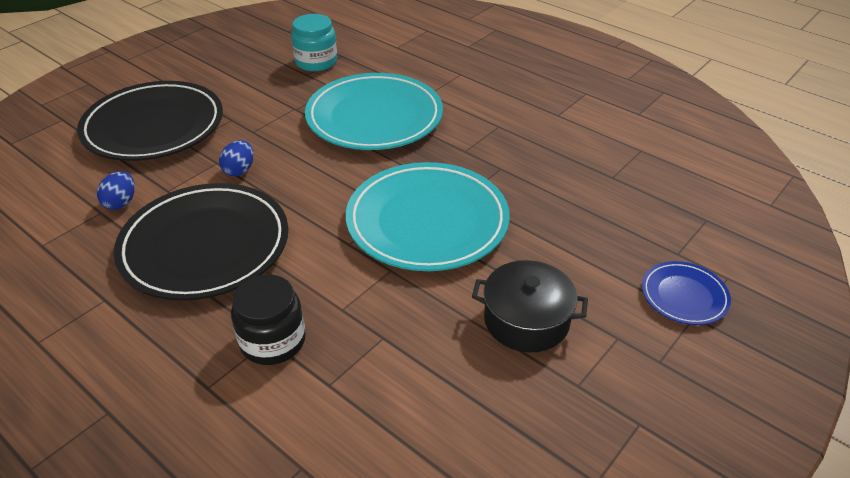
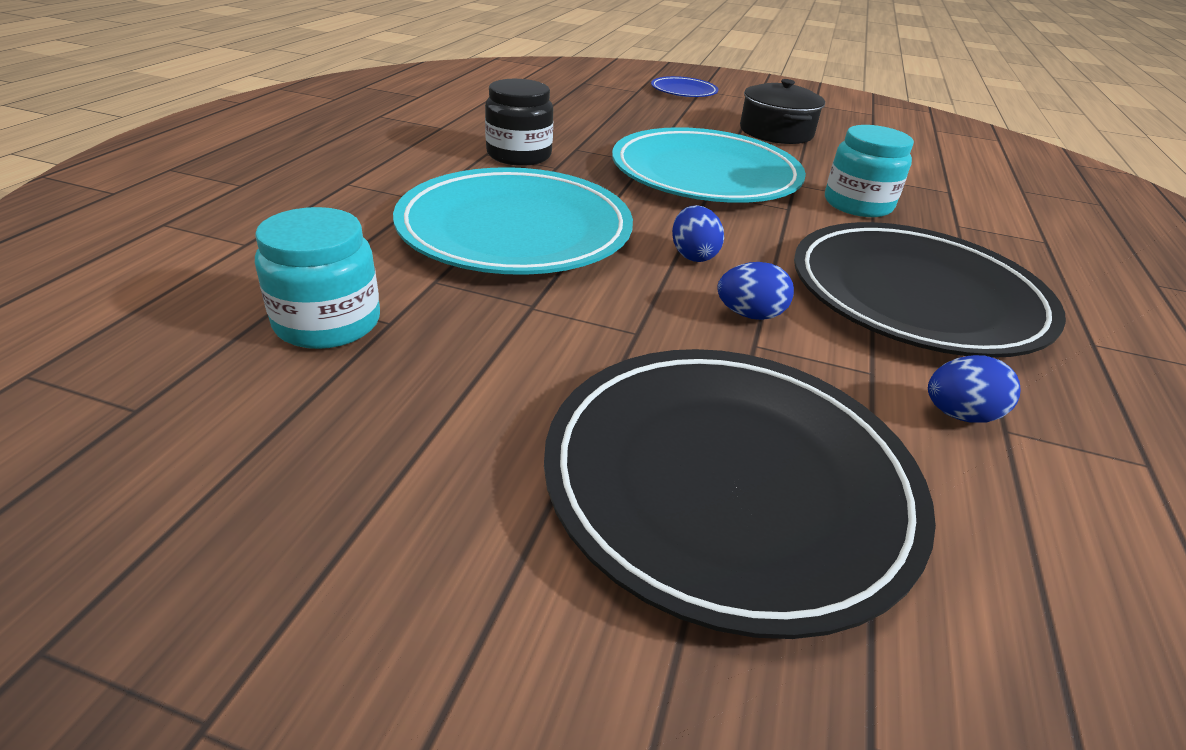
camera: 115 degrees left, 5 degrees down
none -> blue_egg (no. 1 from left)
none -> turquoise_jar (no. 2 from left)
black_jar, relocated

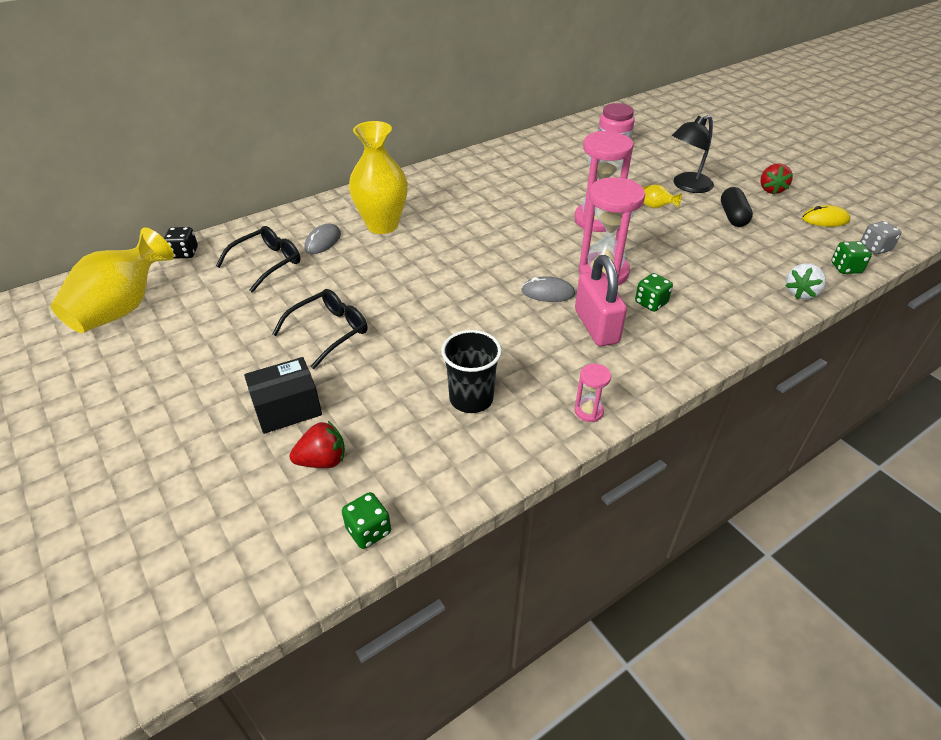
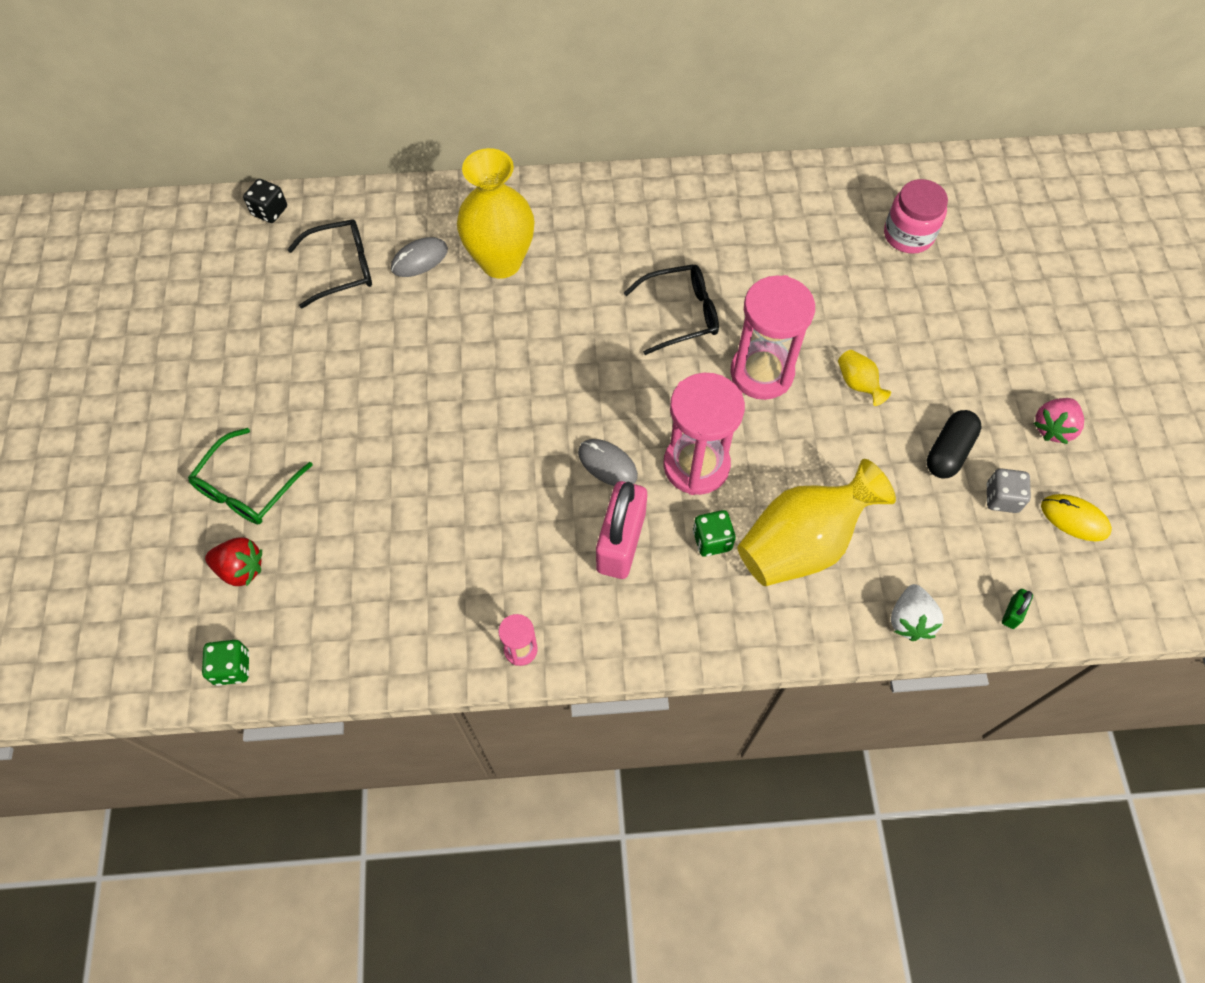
camera: 30 degrees right, 20 degrees up
black_cup -> none
black_lamp -> none
yellow_vase (no. 1 from left in the first image) -> yellow_vase (no. 2 from left), relocated
black_glasses (no. 2 from left), relocated
grey_dice, relocated
black_box -> green_glasses
green_dice (no. 3 from left) -> green_padlock
red_strawberry (no. 2 from left) -> pink_strawberry
white_strawberry, 60 degrees counterclockwise

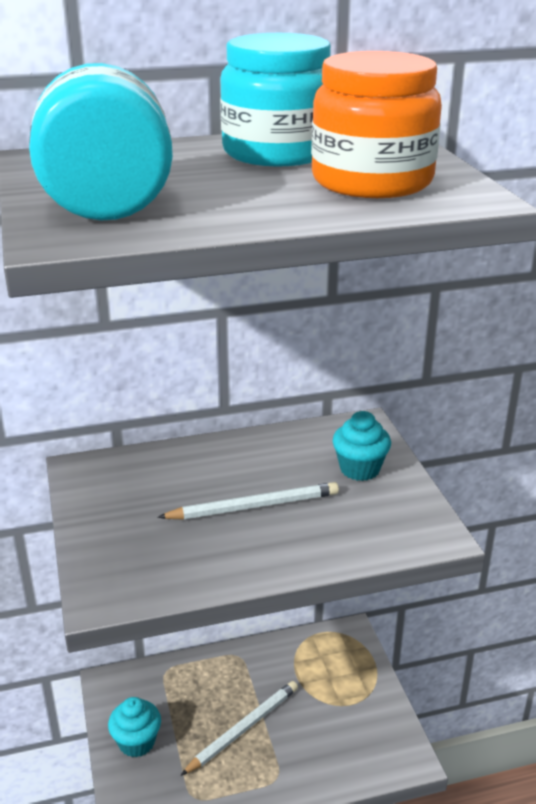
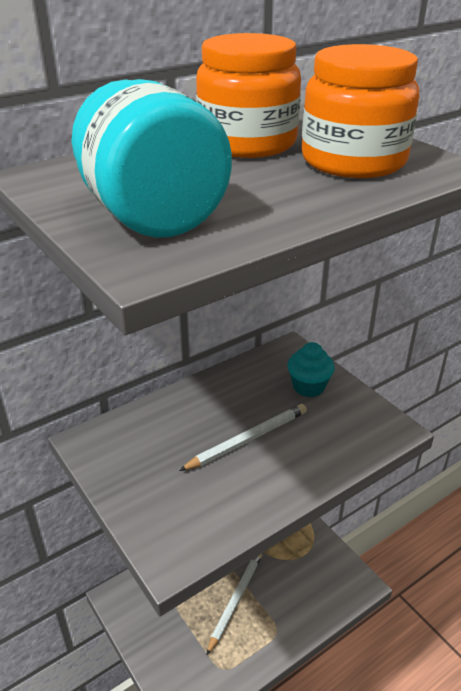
camera: 20 degrees left, 5 degrees up
turquoise_cupcake (no. 1 from left) -> none
turquoise_jar (no. 2 from left) -> orange_jar (no. 1 from left)

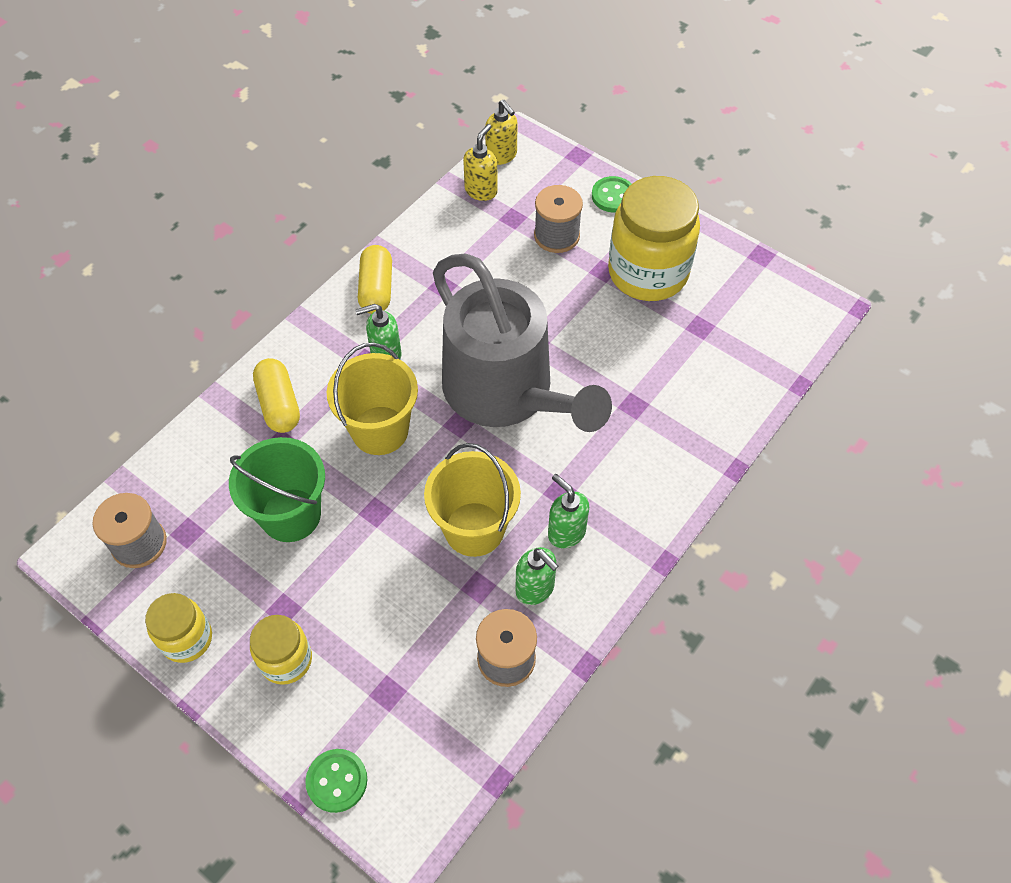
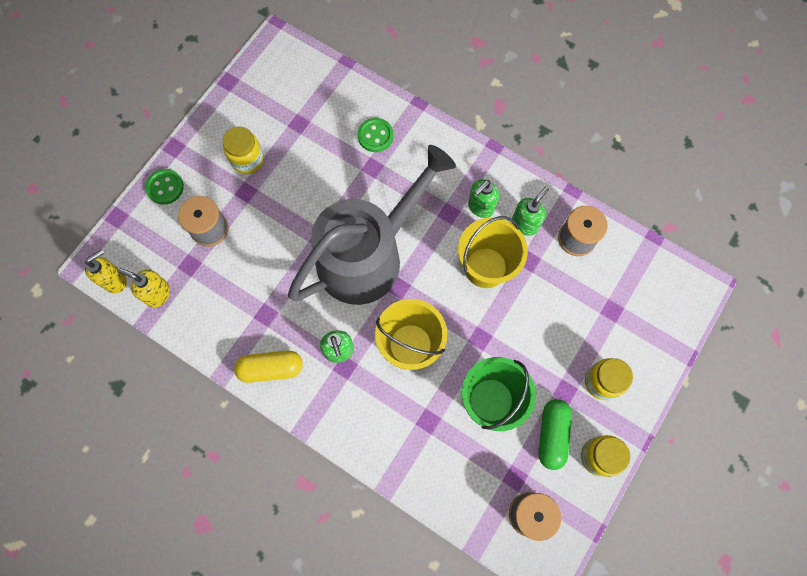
camera: 95 degrees left, 15 degrees up
yellow_capsule (no. 1 from left) -> none
none -> green_capsule
green_button (no. 1 from left in the first image) -> green_button (no. 2 from left), relocated
yellow_jar (no. 3 from left in the first image) -> yellow_jar (no. 1 from left), x0.53

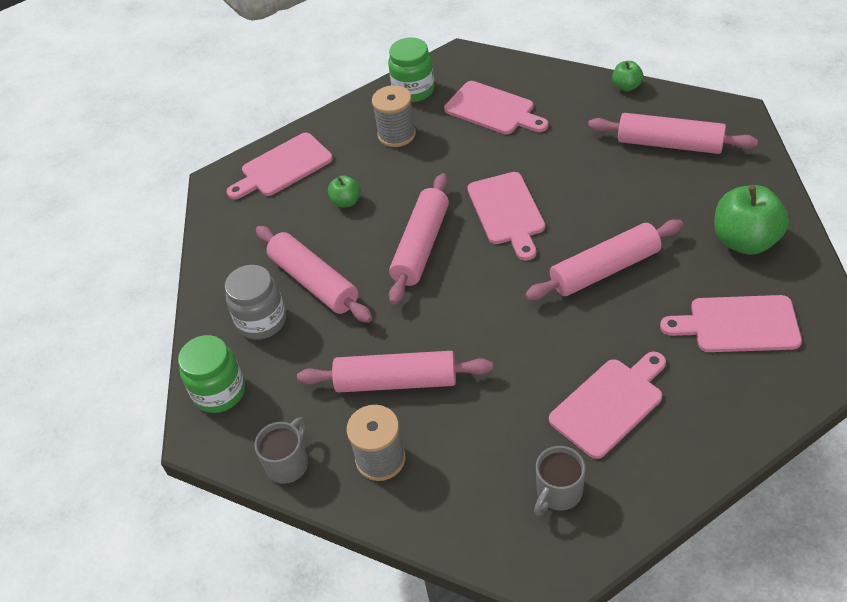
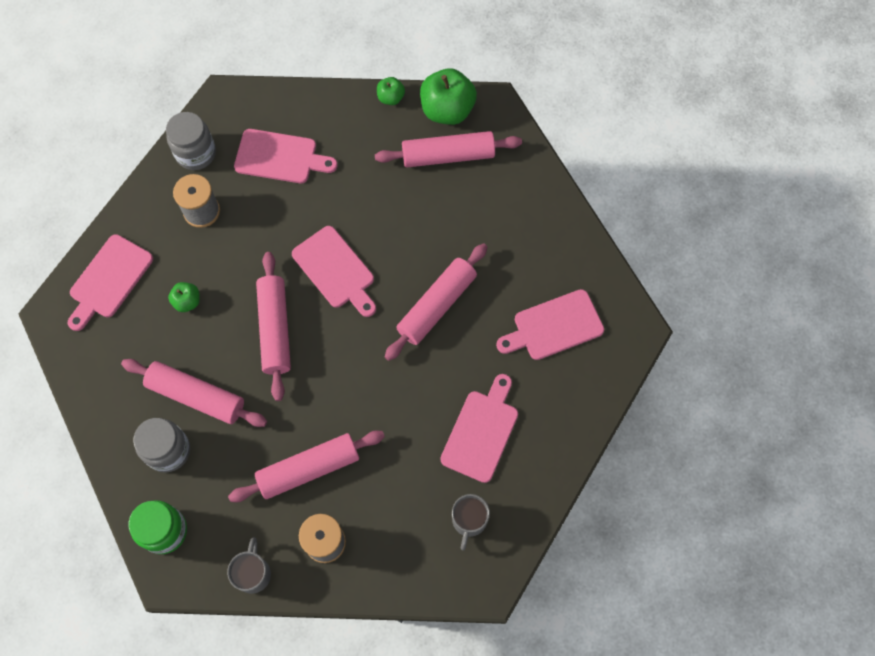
camera: 30 degrees left, 20 degrees up
green_apple (no. 3 from left), relocated
green_jar (no. 2 from left) -> grey_jar (no. 2 from left)

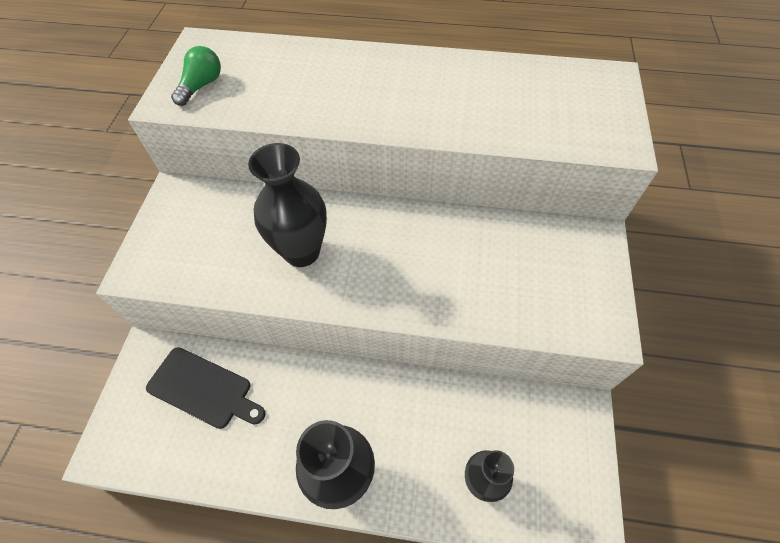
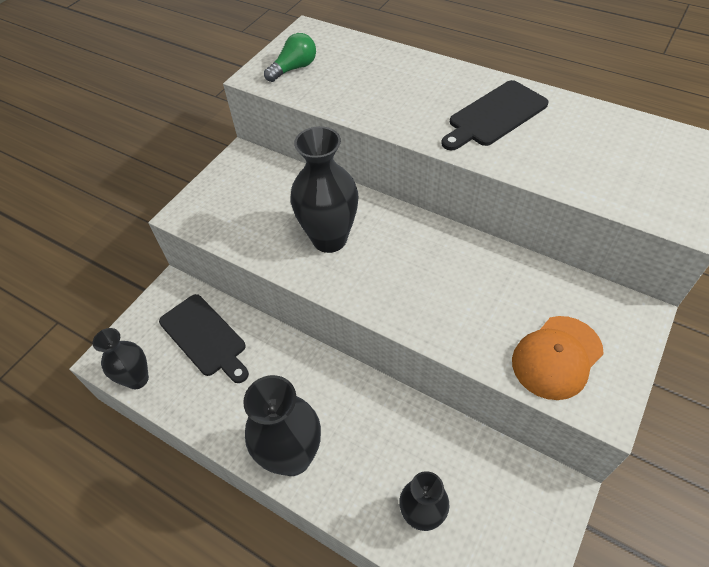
camera: 25 degrees right, 5 degrees down
none -> black_vase (no. 1 from left)
none -> black_cutting_board (no. 2 from left)
none -> orange_cap

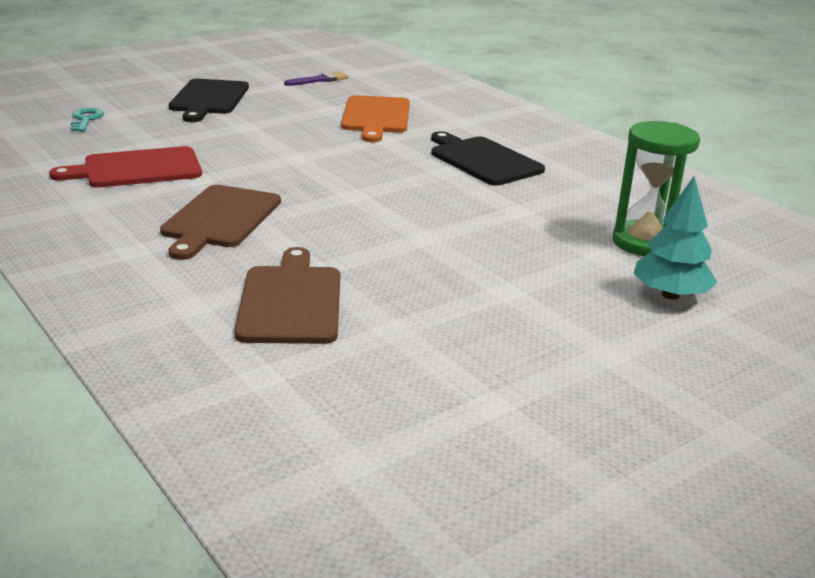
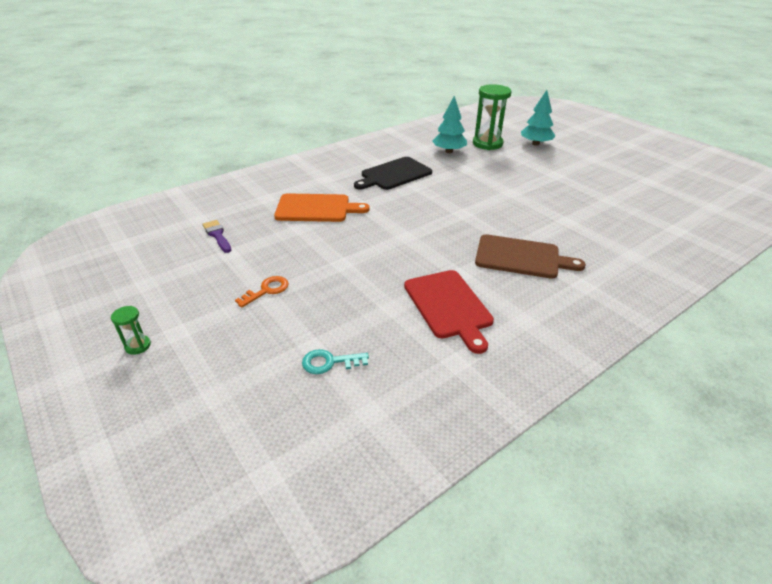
camera: 90 degrees left, 10 degrees up
brown_cutting_board (no. 2 from left) -> none
none -> green_hourglass (no. 1 from left)
none -> turquoise_tree (no. 1 from left)
black_cutting_board (no. 1 from left) -> orange_key

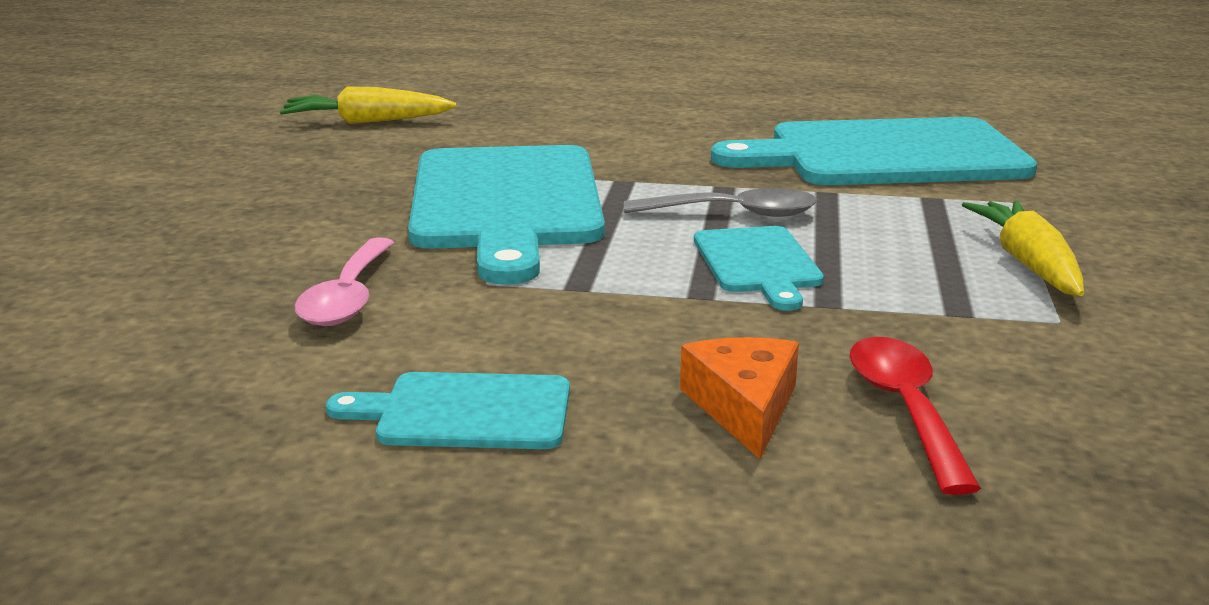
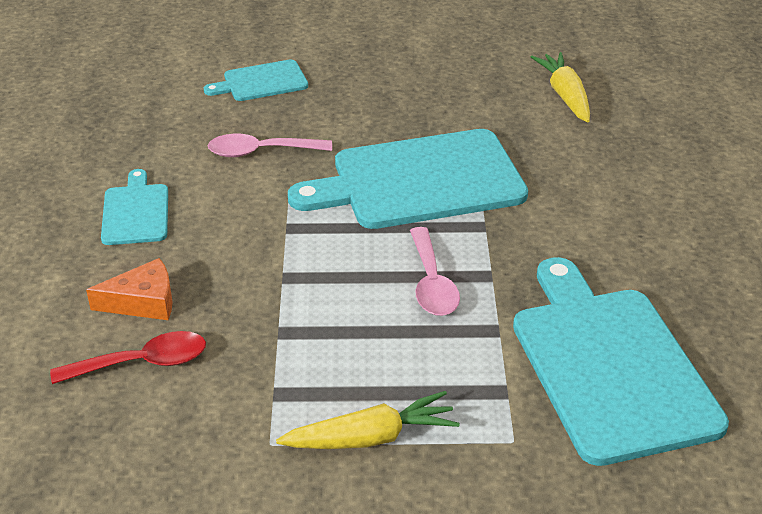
camera: 80 degrees right, 15 degrees up
turquoise_cutting_board (no. 3 from left in the first image) -> turquoise_cutting_board (no. 2 from left), relocated
grey_spoon -> pink_spoon (no. 2 from left)

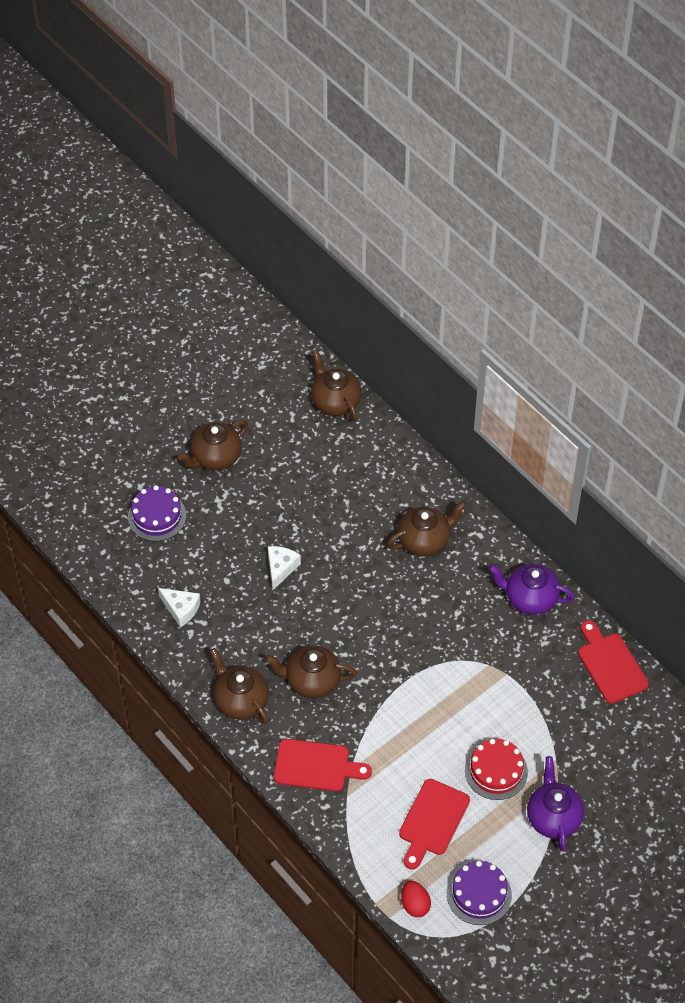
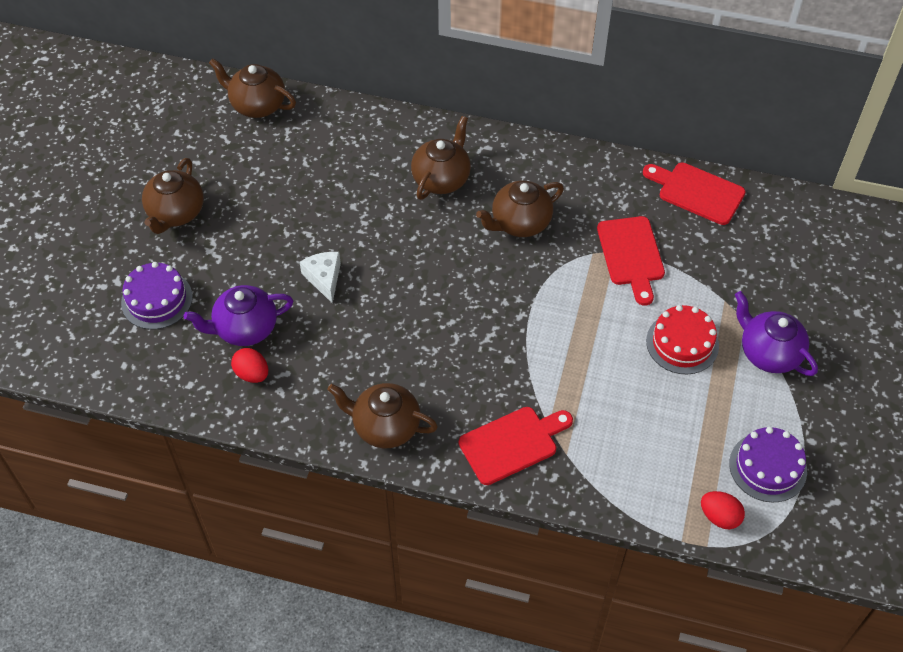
camera: 35 degrees left, 0 degrees up
brown_teapot (no. 3 from left in the first image) -> brown_teapot (no. 5 from left), relocated
red_cutting_board (no. 2 from left), relocated
purple_teapot (no. 1 from left), relocated
white_cheese (no. 1 from left) -> red_egg (no. 1 from left)

